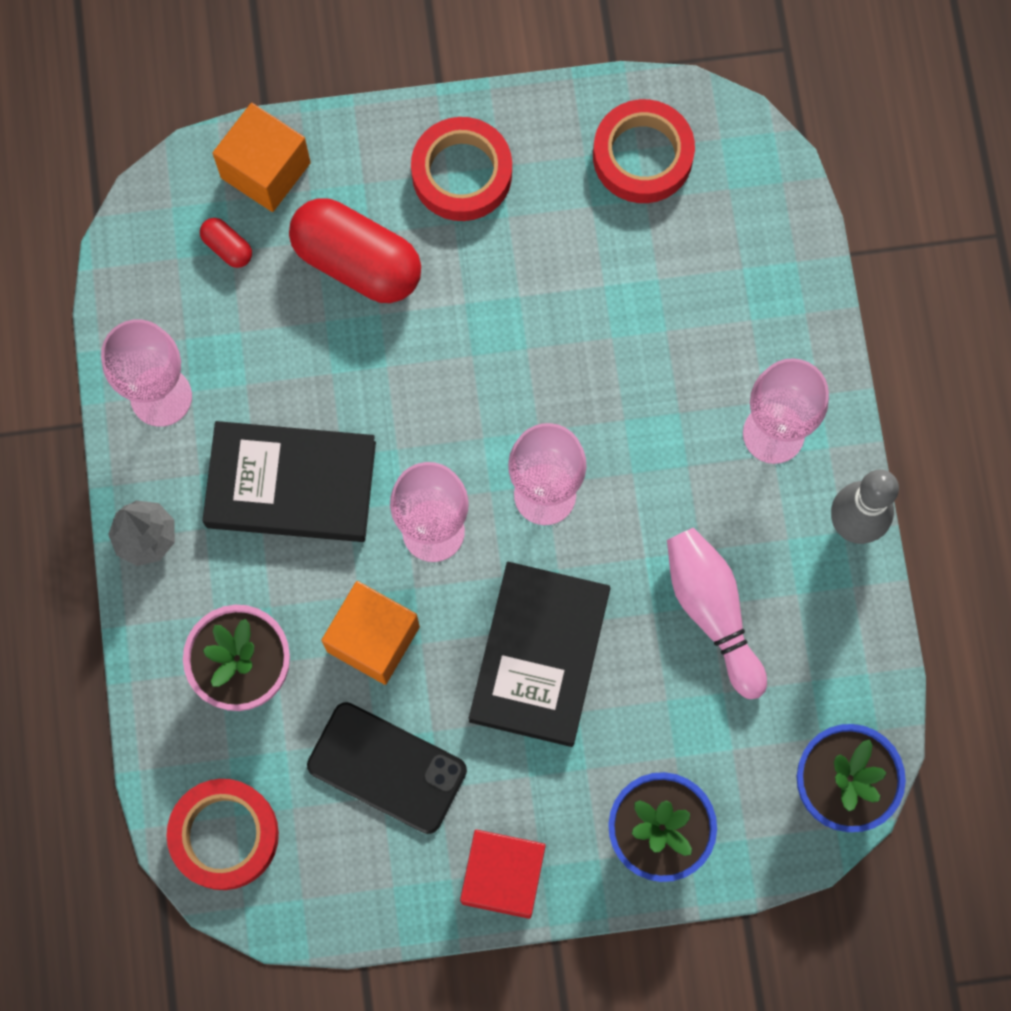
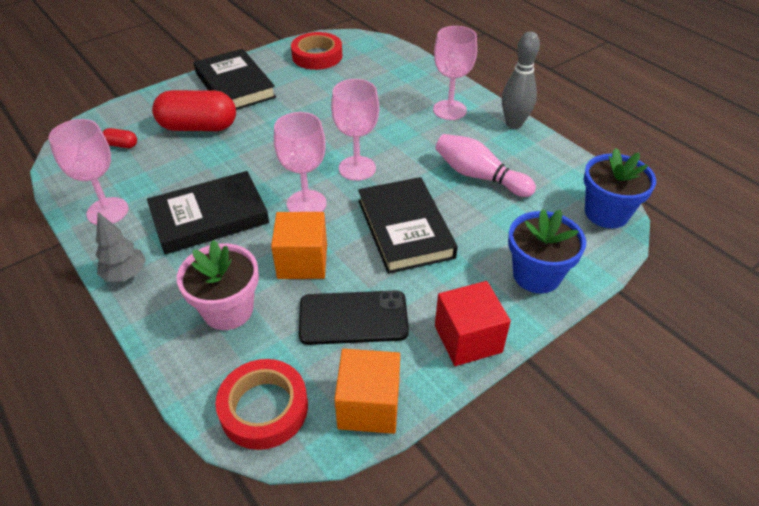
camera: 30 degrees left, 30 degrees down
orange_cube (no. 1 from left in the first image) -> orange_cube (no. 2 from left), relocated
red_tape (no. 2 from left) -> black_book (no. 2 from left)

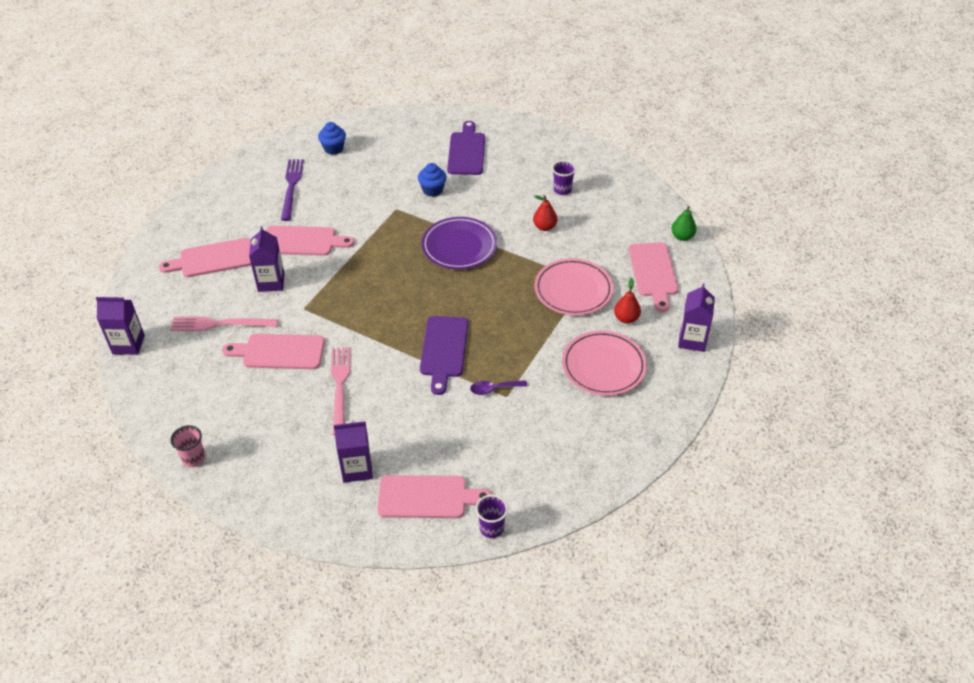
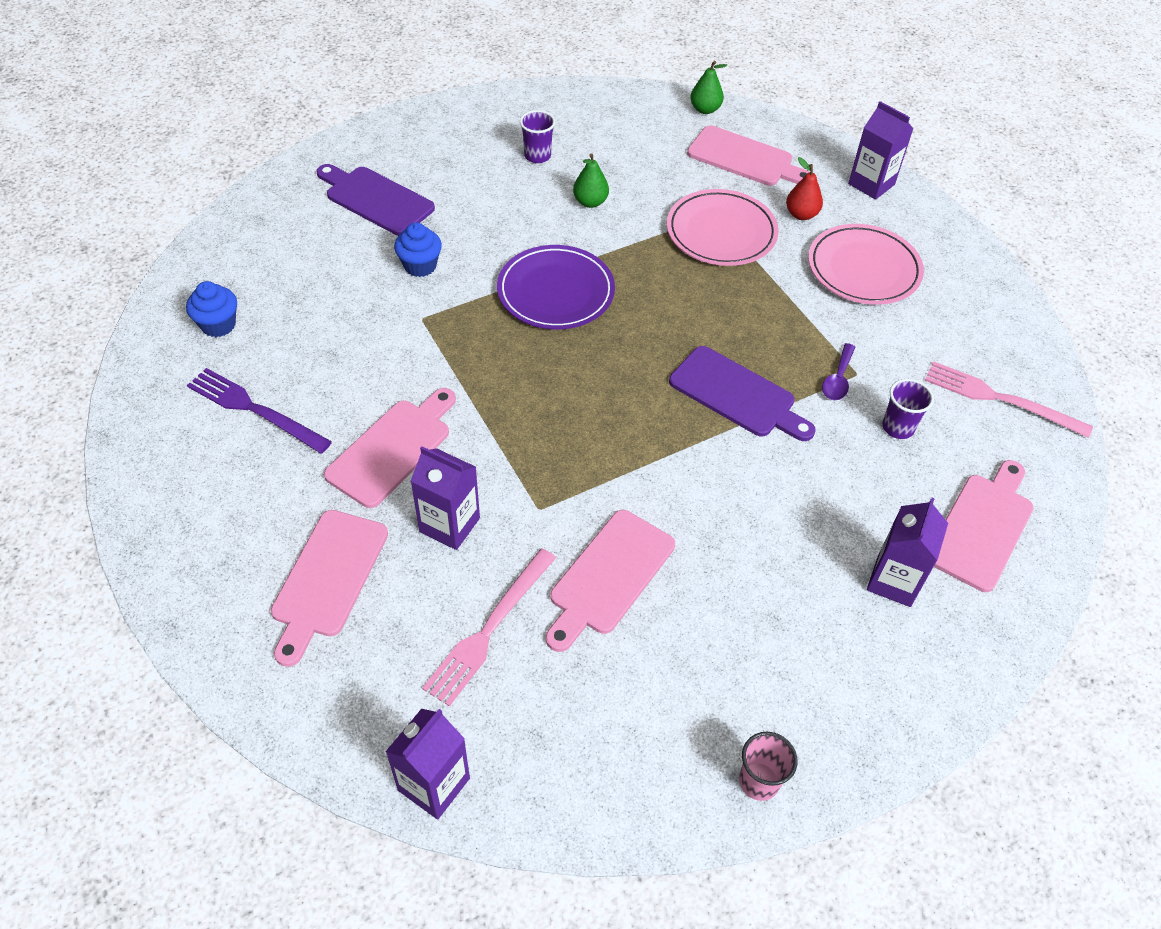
camera: 60 degrees left, 5 degrees up
pink_fork (no. 2 from left), relocated
purple_cup (no. 1 from left in the first image) -> purple_cup (no. 2 from left), relocated
red_pear (no. 1 from left) -> green_pear (no. 1 from left)

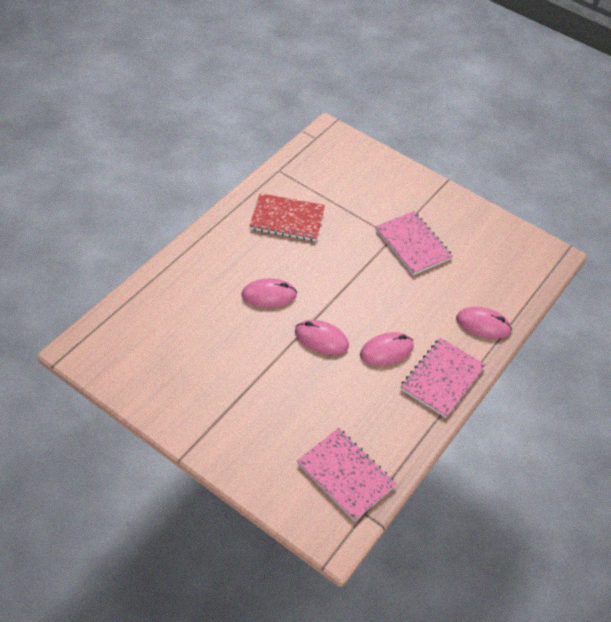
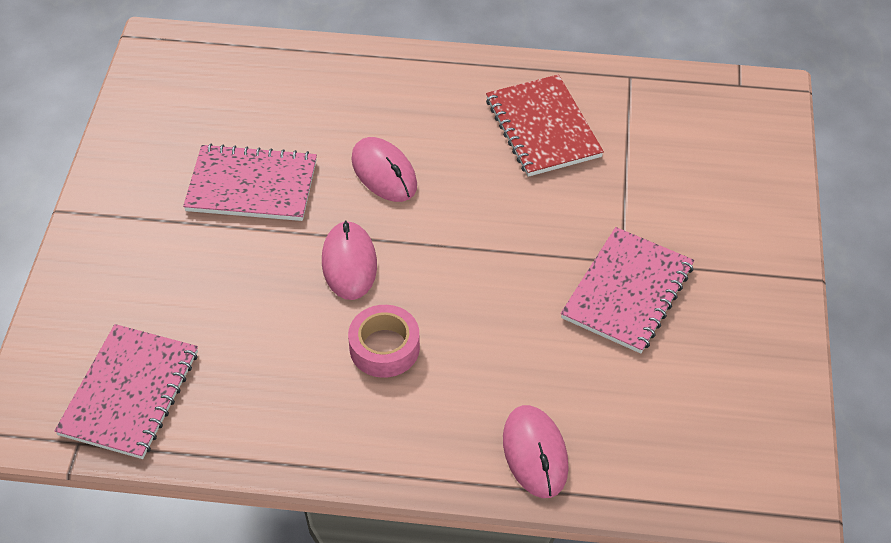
camera: 65 degrees right, 0 degrees up
pink_notebook (no. 3 from left in the first image) -> pink_notebook (no. 2 from left), relocated
pink_mouse (no. 3 from left) -> pink_tape

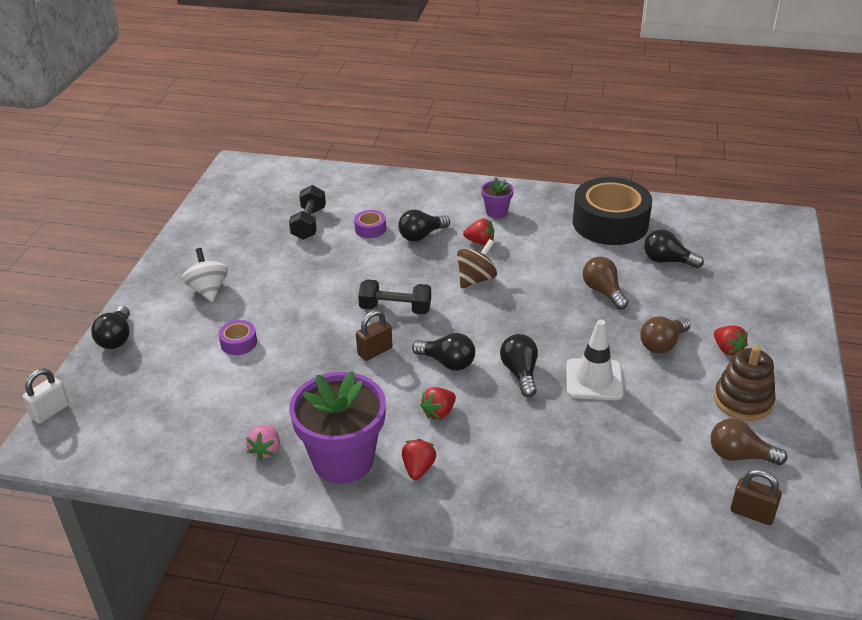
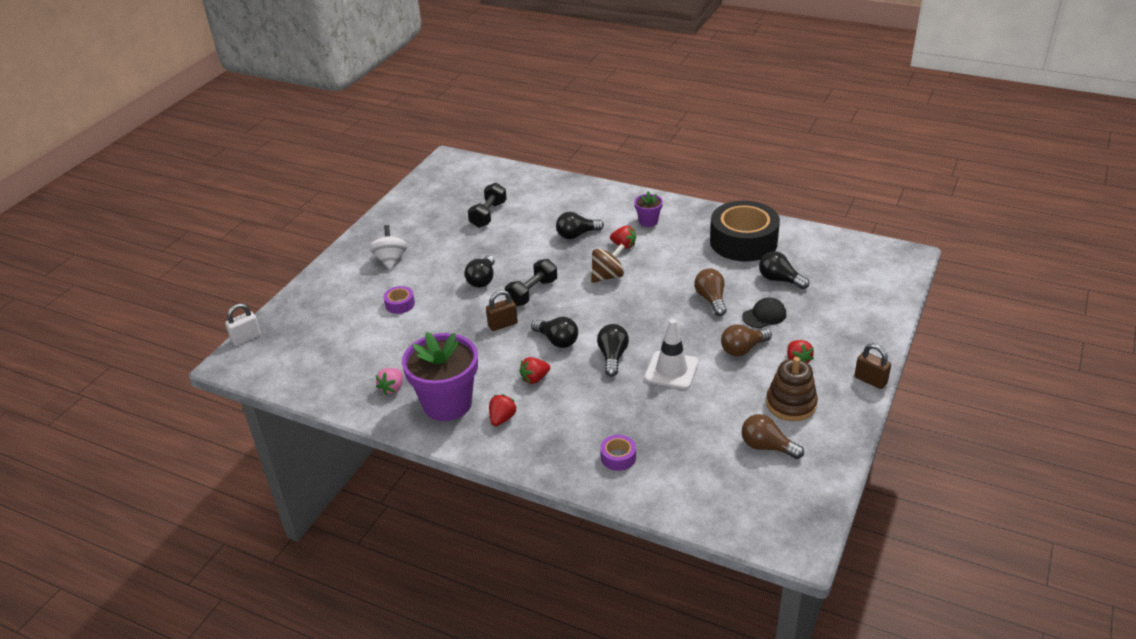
camera: 15 degrees right, 0 degrees up
none -> black_cap
black_light_bulb (no. 1 from left), relocated
purple_tape (no. 2 from left), relocated
brown_padlock (no. 2 from left), relocated
black_dumbbell (no. 2 from left), 75 degrees counterclockwise

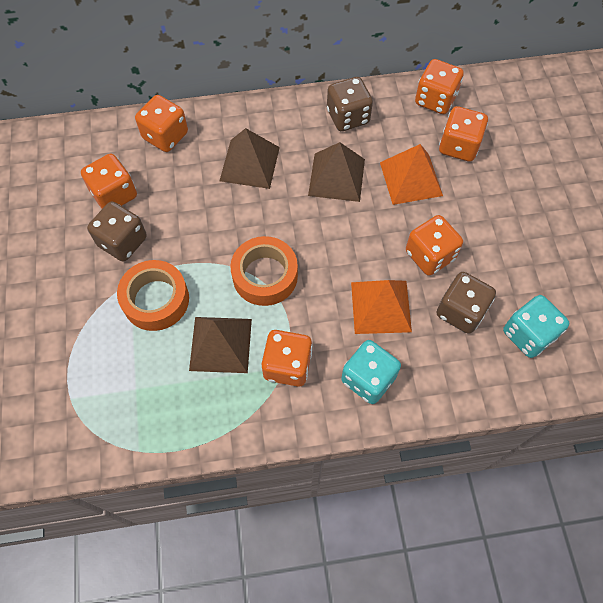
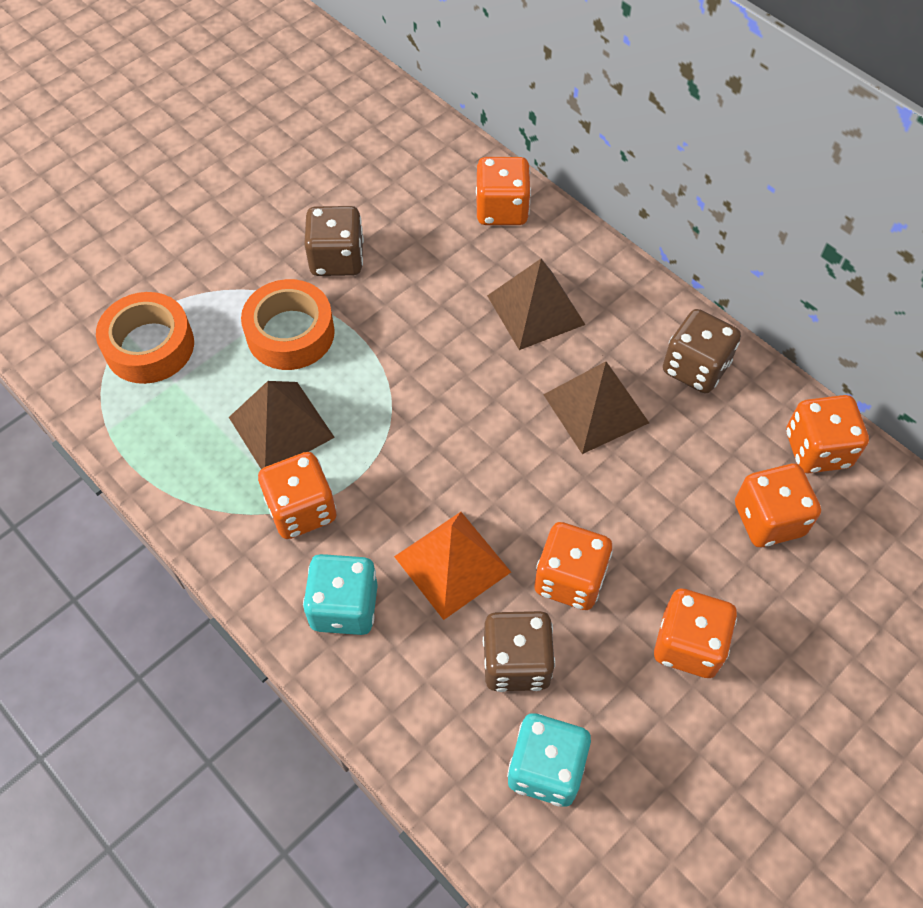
camera: 55 degrees right, 5 degrees down
orange_pyramid (no. 2 from left) -> none
orange_dice (no. 1 from left in the first image) -> orange_dice (no. 4 from left), relocated
orange_tape (no. 2 from left in the first image) -> orange_tape (no. 1 from left), relocated

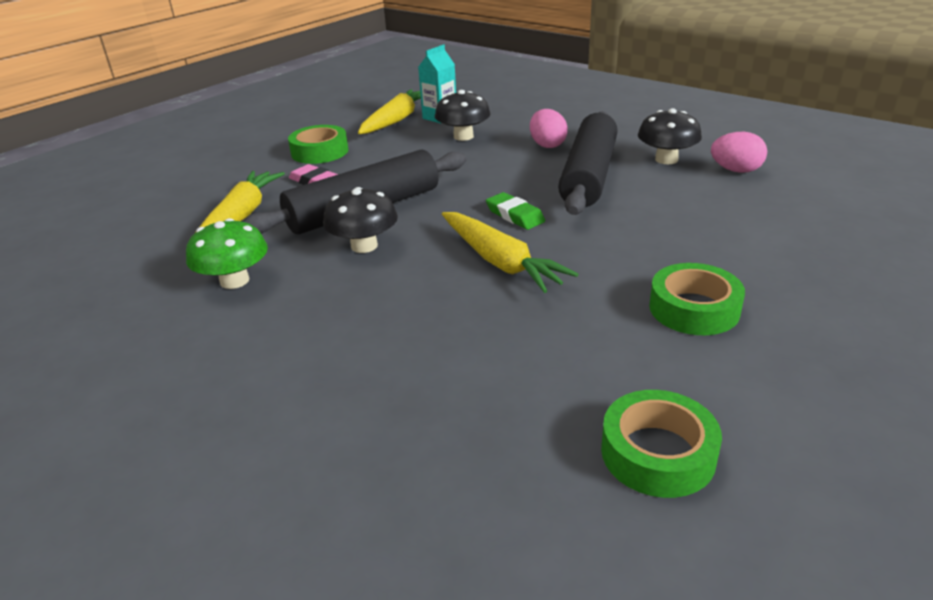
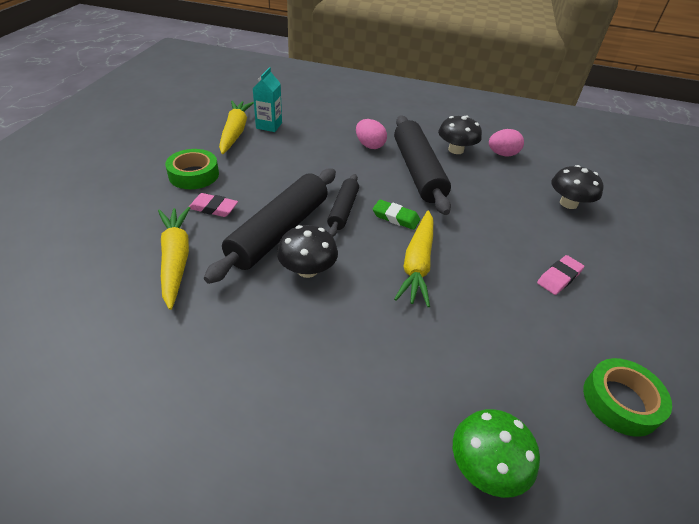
camera: 30 degrees left, 10 degrees up
none -> black_rolling_pin (no. 2 from left)
green_mushroom, relocated
black_mushroom (no. 2 from left in the first image) -> black_mushroom (no. 3 from left), relocated
green_tape (no. 3 from left) -> pink_eraser (no. 2 from left)
yellow_carrot (no. 3 from left), 75 degrees clockwise

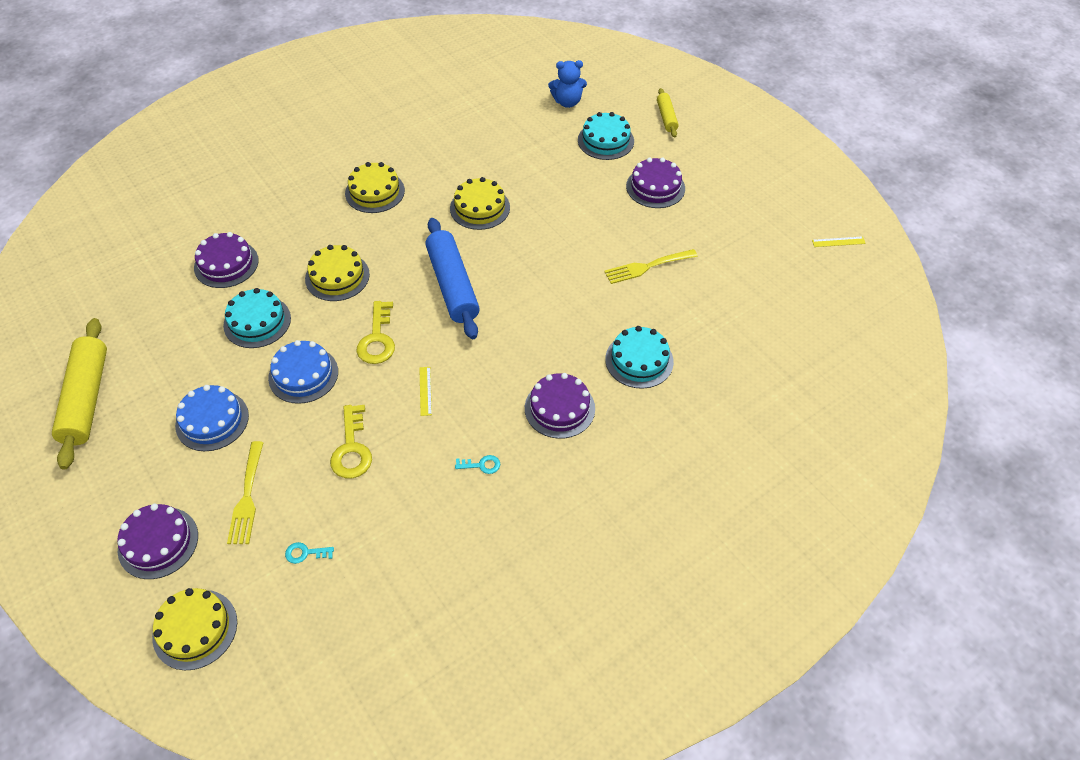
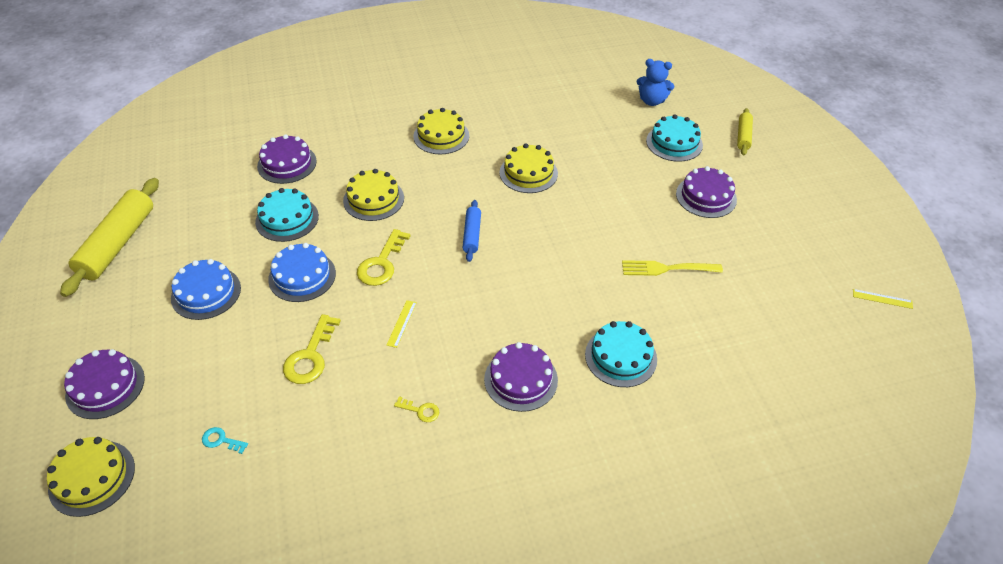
camera: 20 degrees right, 5 degrees down
yellow_fork (no. 1 from left) -> none
turquoise_key (no. 2 from left) -> yellow_key (no. 3 from left)
blue_rolling_pin, x0.52

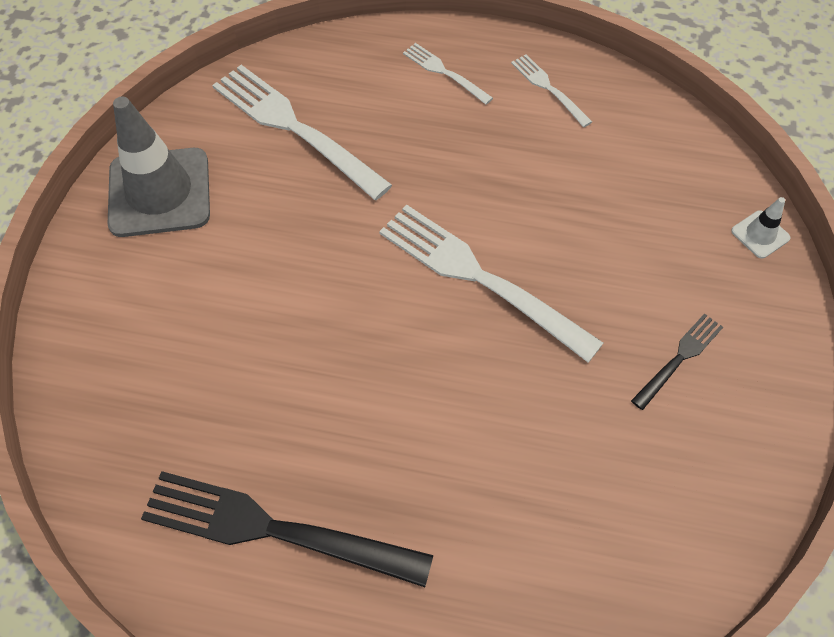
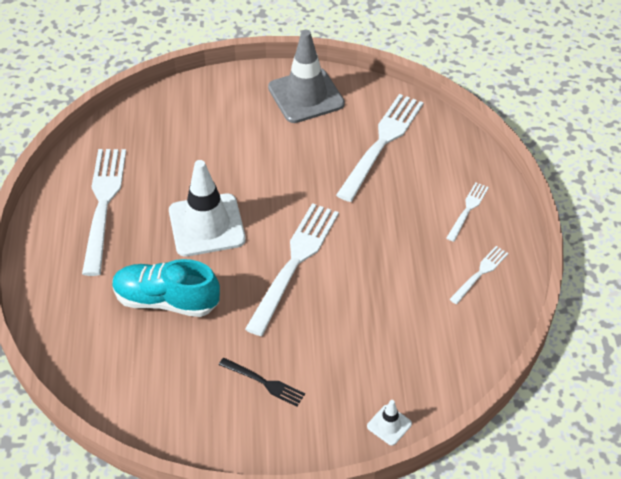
camera: 75 degrees right, 10 degrees down
none -> turquoise_shoe
none -> white_traffic_cone (no. 1 from left)
black_fork (no. 1 from left) -> white_fork (no. 1 from left)

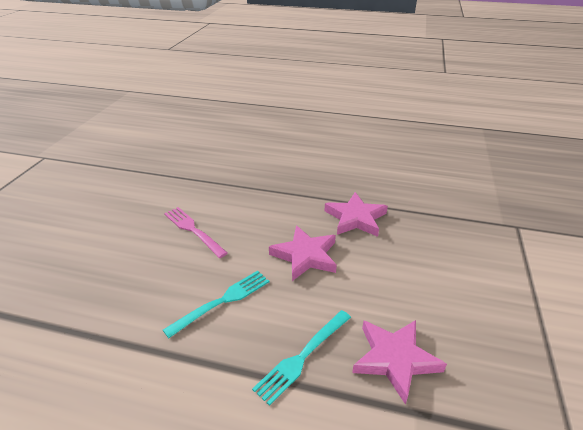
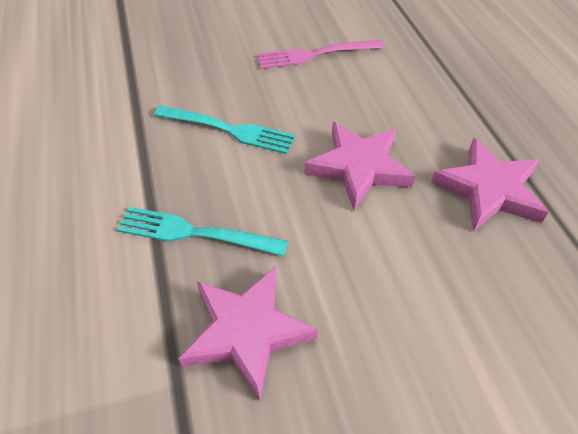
camera: 60 degrees right, 15 degrees up
pink_fork, 120 degrees counterclockwise

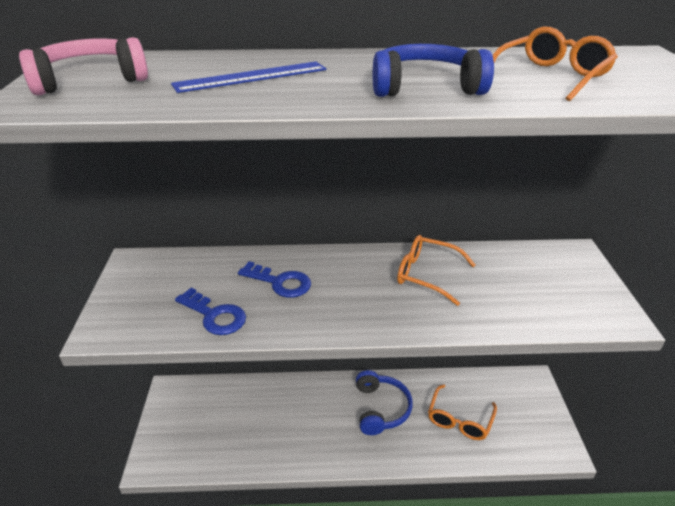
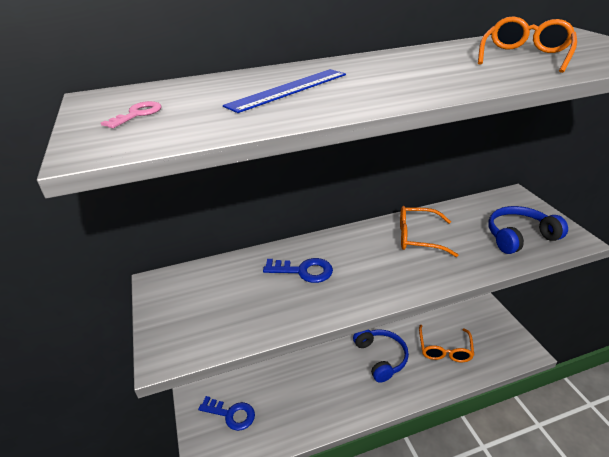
camera: 15 degrees left, 0 degrees up
blue_key (no. 1 from left), relocated
blue_headphones (no. 2 from left), relocated
pink_headphones -> pink_key

